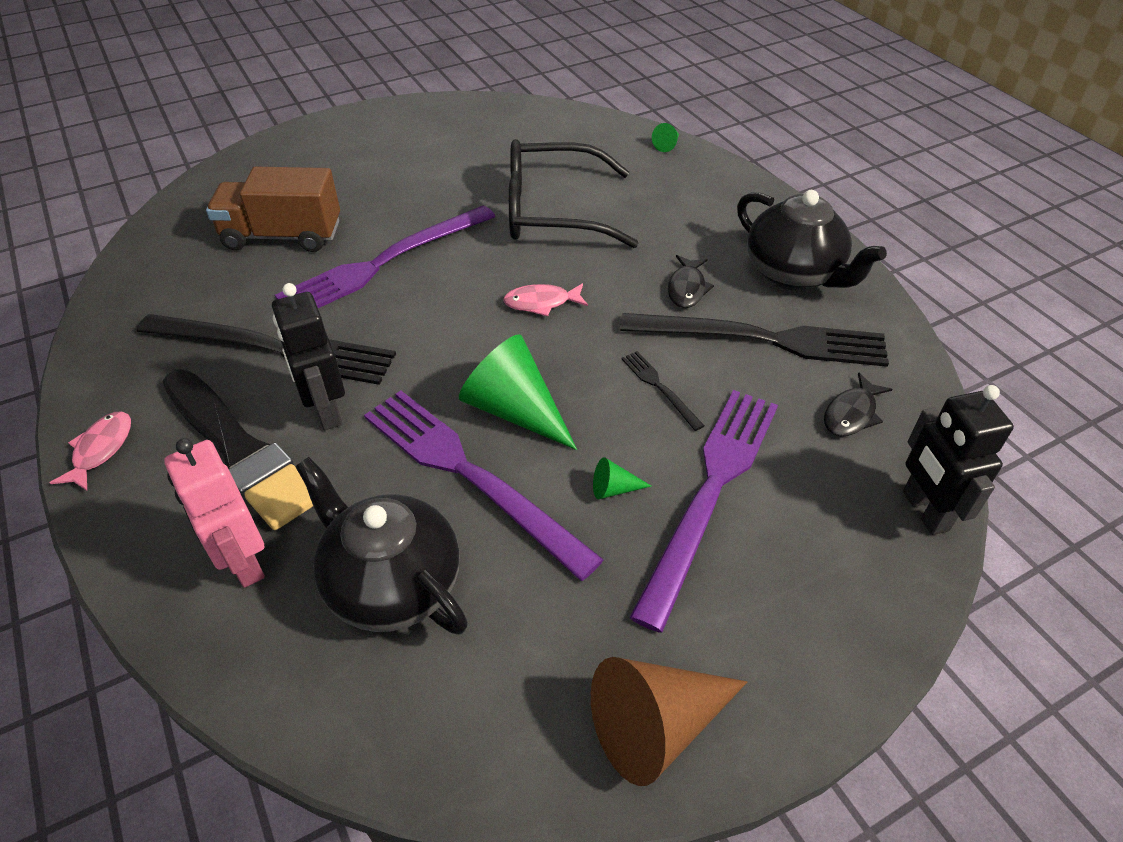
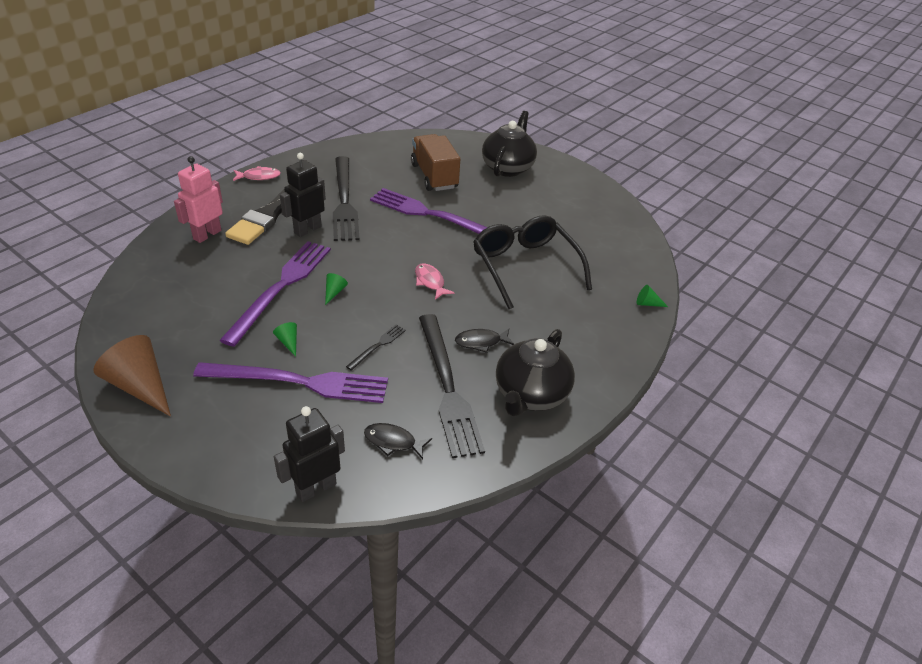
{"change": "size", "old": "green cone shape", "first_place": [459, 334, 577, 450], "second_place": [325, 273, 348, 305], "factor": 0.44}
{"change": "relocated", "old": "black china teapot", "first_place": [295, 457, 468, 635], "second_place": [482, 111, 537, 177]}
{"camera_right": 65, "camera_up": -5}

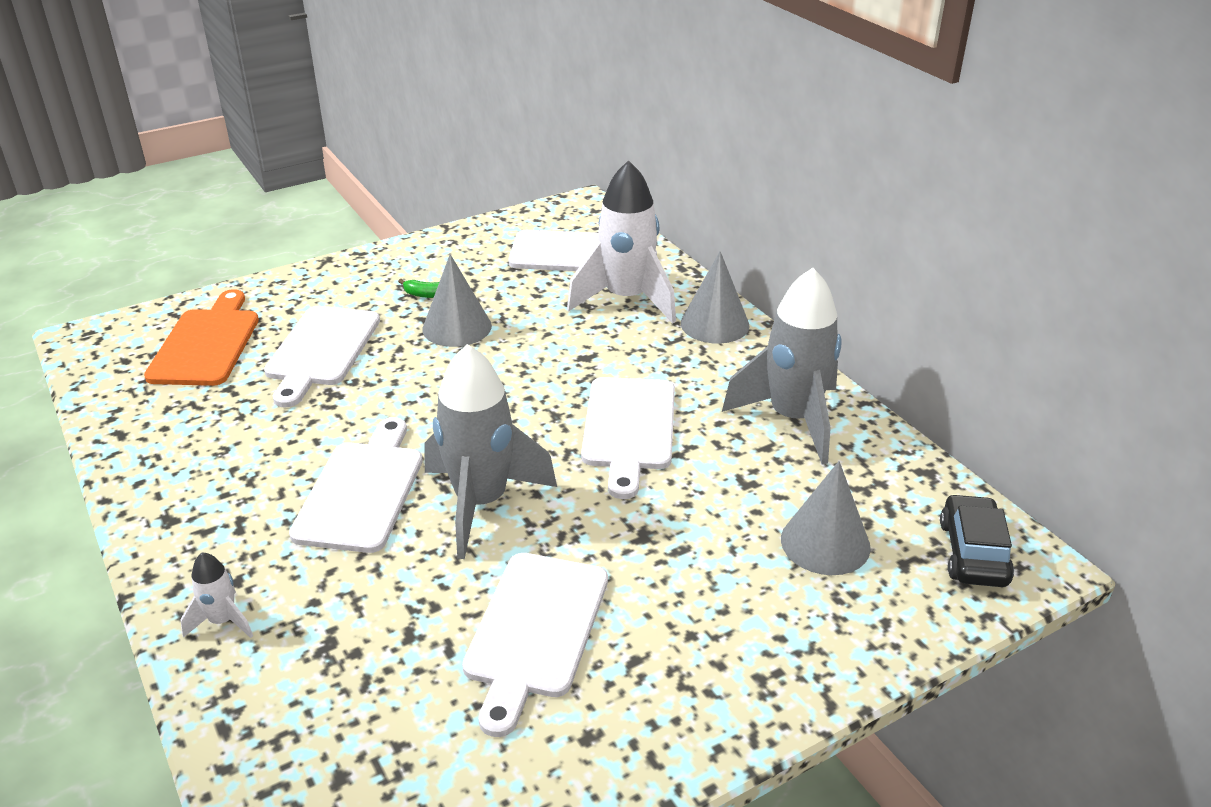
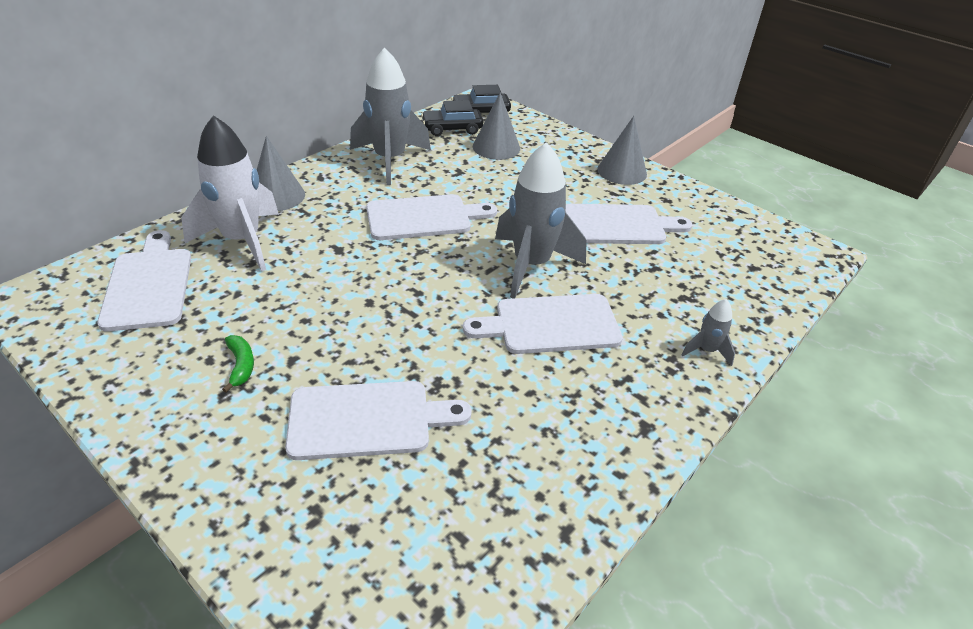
{"change": "relocated", "old": "gray cone shape", "first_place": [422, 254, 492, 347], "second_place": [597, 116, 647, 185]}
{"change": "missing", "old": "orange-coloured cutting board", "first_place": [144, 289, 259, 386]}
{"change": "colour", "old": "white rocket", "new": "gray rocket", "first_place": [180, 552, 253, 638], "second_place": [682, 299, 735, 366]}
{"change": "appeared", "new": "black automobile", "second_place": [421, 100, 483, 136]}
{"camera_right": -110, "camera_up": 5}

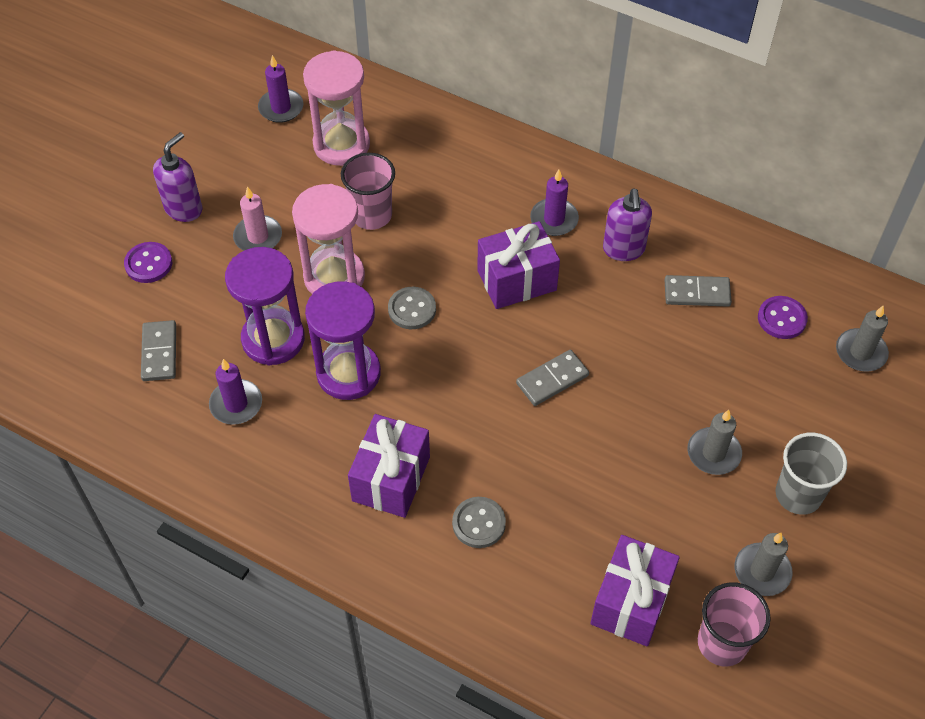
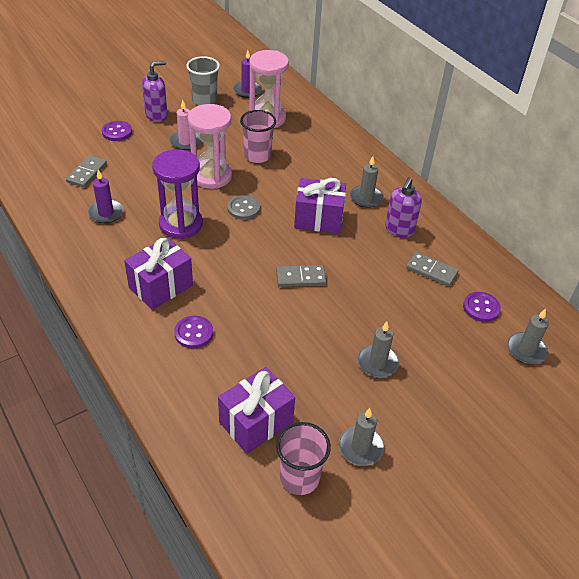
{"change": "colour", "old": "violet pillar candle", "new": "gray pillar candle", "first_place": [530, 170, 579, 236], "second_place": [350, 156, 383, 208]}
{"change": "missing", "old": "violet sandglass", "first_place": [225, 247, 305, 366]}
{"change": "relocated", "old": "gray tumbler", "first_place": [776, 432, 847, 515], "second_place": [186, 56, 220, 105]}
{"change": "colour", "old": "gray button", "new": "violet button", "first_place": [452, 497, 506, 548], "second_place": [174, 316, 213, 348]}
{"camera_right": 25, "camera_up": -10}

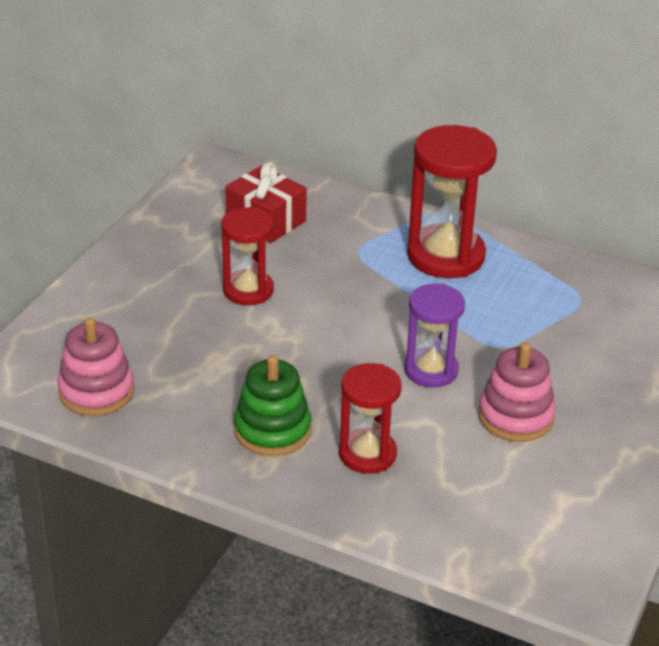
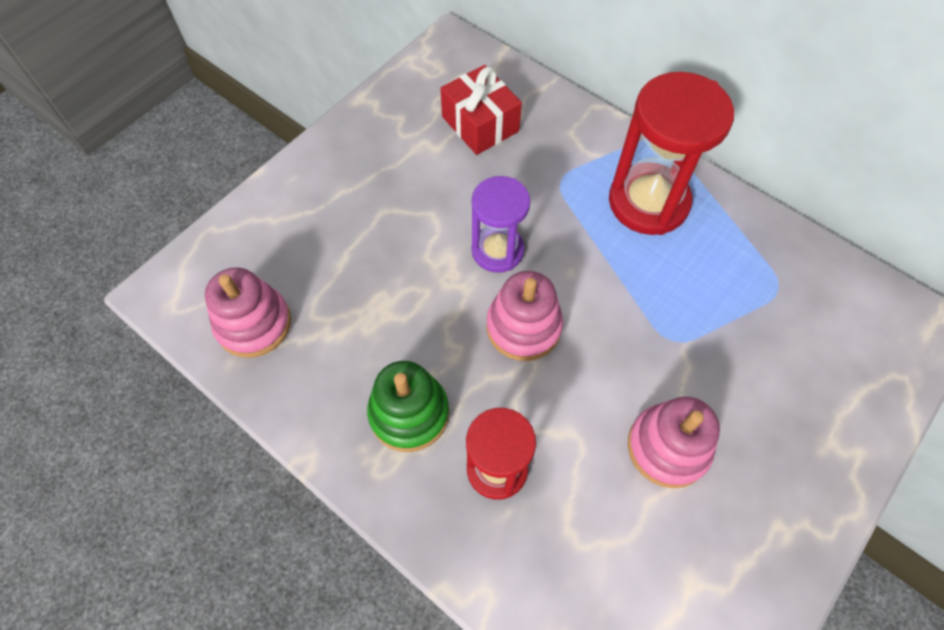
{"change": "missing", "old": "red sandglass", "first_place": [221, 207, 274, 305]}
{"change": "relocated", "old": "violet sandglass", "first_place": [404, 284, 465, 387], "second_place": [471, 176, 530, 273]}
{"change": "appeared", "new": "rosy stacking toy", "second_place": [486, 271, 563, 361]}
{"camera_right": 15, "camera_up": 25}

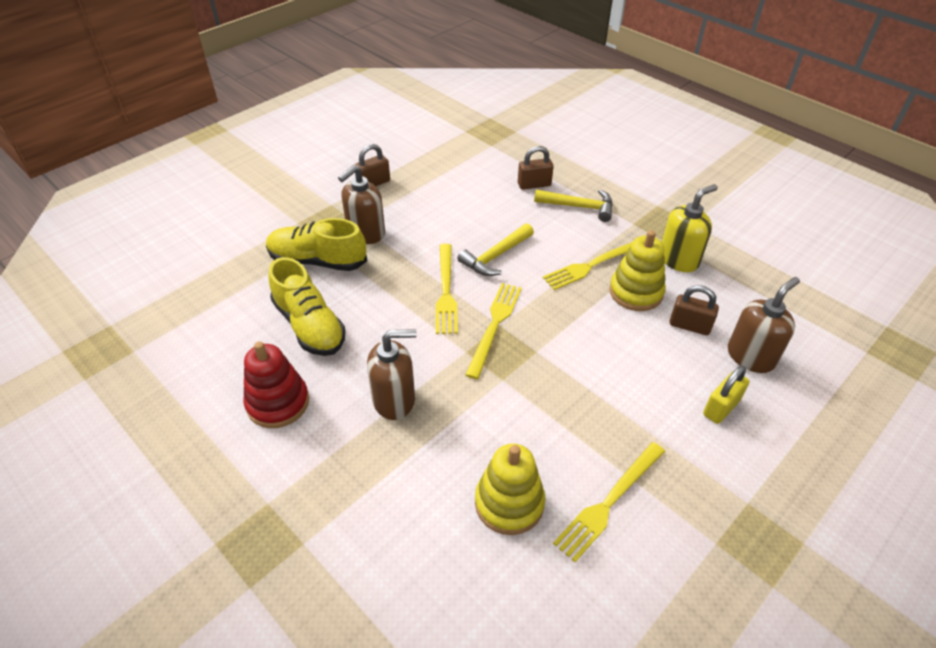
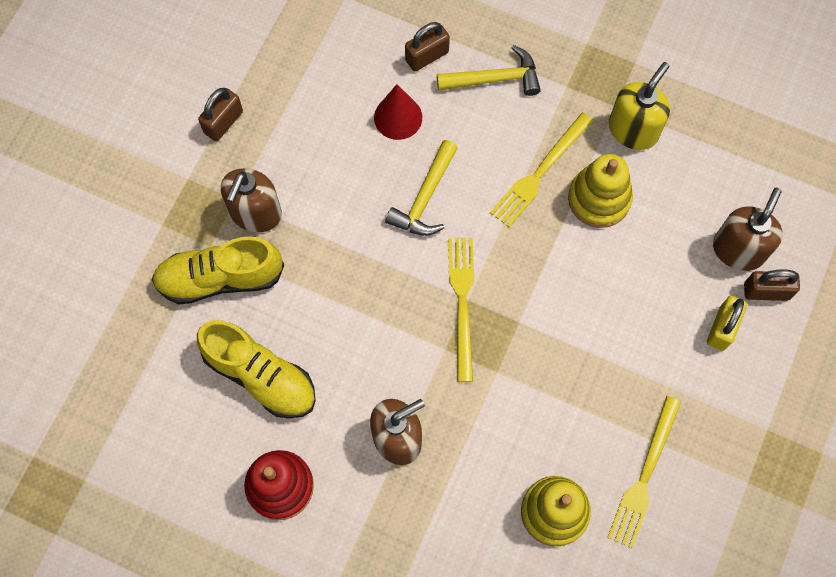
{"change": "missing", "old": "golden dinner fork", "first_place": [436, 244, 458, 334]}
{"change": "relocated", "old": "dark brown lock", "first_place": [670, 285, 719, 335], "second_place": [744, 269, 800, 301]}
{"change": "appeared", "new": "red cone shape", "second_place": [374, 84, 422, 140]}
{"camera_right": -20, "camera_up": 25}

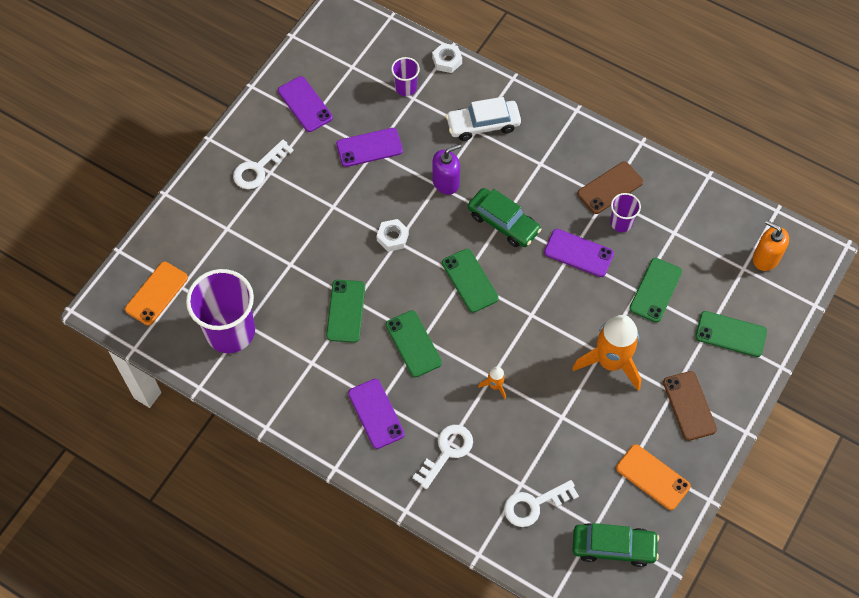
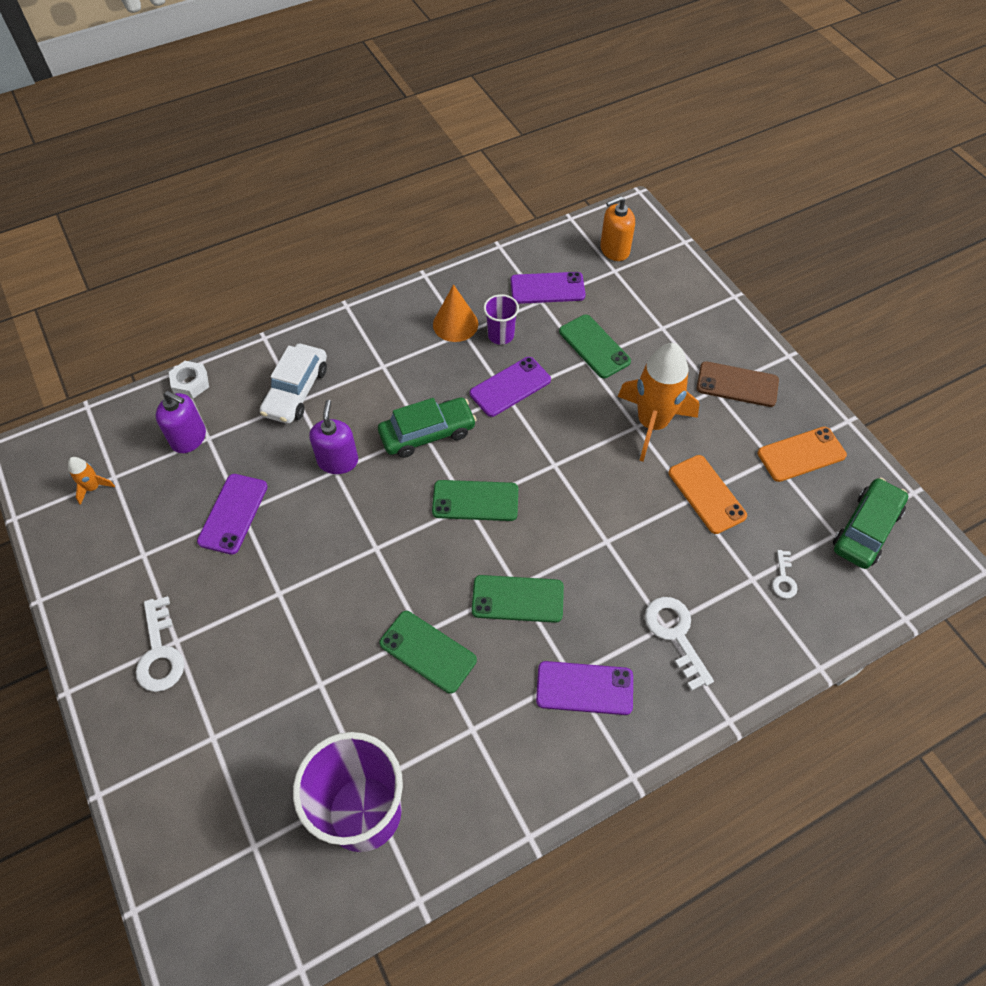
{"change": "exchanged", "old": "violet tumbler", "new": "violet pump bottle", "first_place": [391, 57, 420, 96], "second_place": [156, 391, 206, 453]}
{"change": "relocated", "old": "violet phone", "first_place": [278, 76, 333, 132], "second_place": [510, 272, 586, 304]}
{"change": "exchanged", "old": "dark brown phone", "new": "orange-coloured cone shape", "first_place": [577, 162, 643, 214], "second_place": [433, 284, 478, 342]}
{"change": "missing", "old": "white hexagon nut", "first_place": [376, 219, 409, 252]}
{"change": "relocated", "old": "orange-coloured phone", "first_place": [125, 262, 188, 326], "second_place": [669, 455, 747, 534]}
{"change": "missing", "old": "green phone", "first_place": [695, 311, 767, 357]}
{"change": "relocated", "old": "orange-coloured rocket", "first_place": [478, 366, 506, 399], "second_place": [68, 457, 115, 505]}
{"change": "size", "old": "white latchkey", "first_place": [504, 480, 579, 527], "second_place": [772, 550, 798, 598], "factor": 0.55}
{"camera_right": -60, "camera_up": -5}

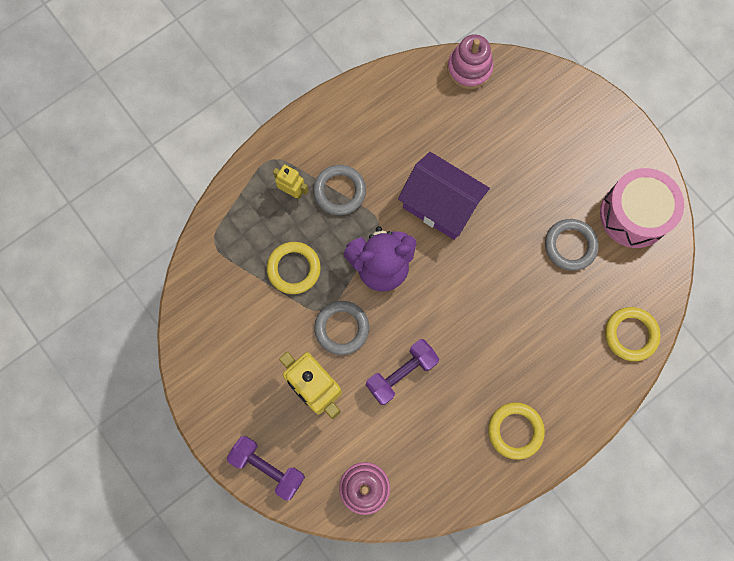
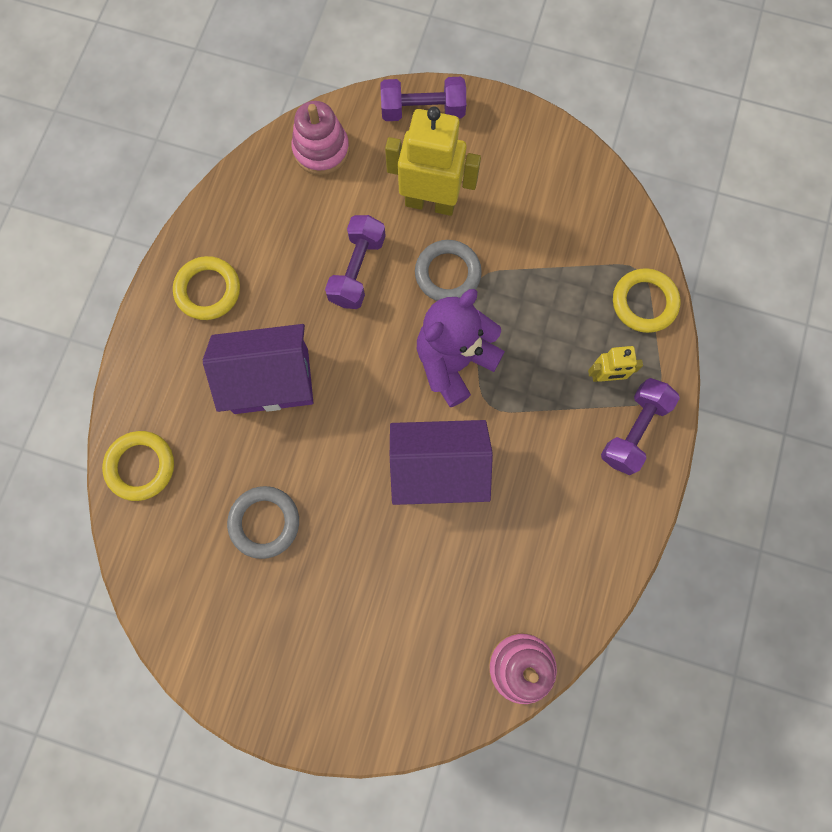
{"change": "missing", "old": "gray torus", "first_place": [313, 165, 366, 215]}
{"change": "missing", "old": "rosy snare drum", "first_place": [600, 168, 684, 248]}
{"change": "relocated", "old": "golden torus", "first_place": [267, 242, 321, 294], "second_place": [613, 268, 681, 333]}
{"change": "appeared", "new": "violet cottage", "second_place": [203, 324, 313, 414]}
{"change": "appeared", "new": "violet hand weight", "second_place": [601, 378, 680, 475]}
{"camera_right": 145, "camera_up": 0}

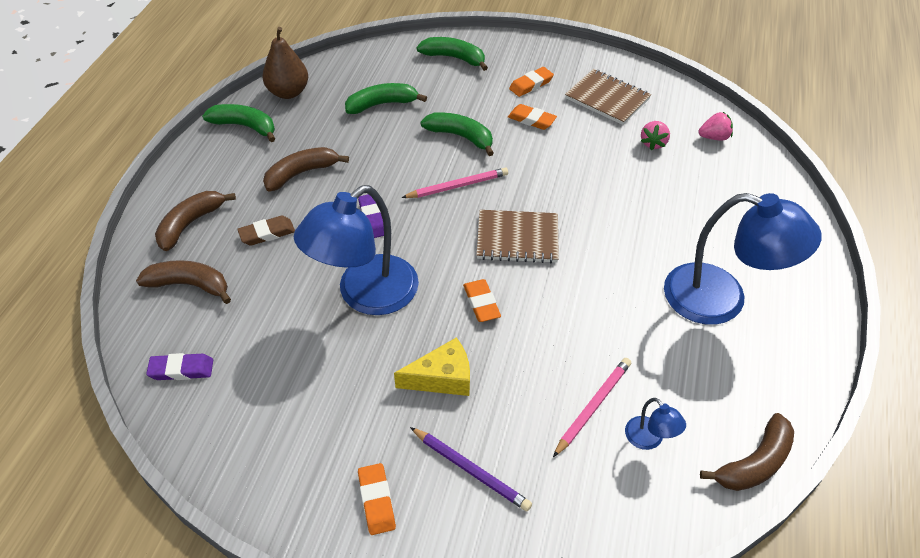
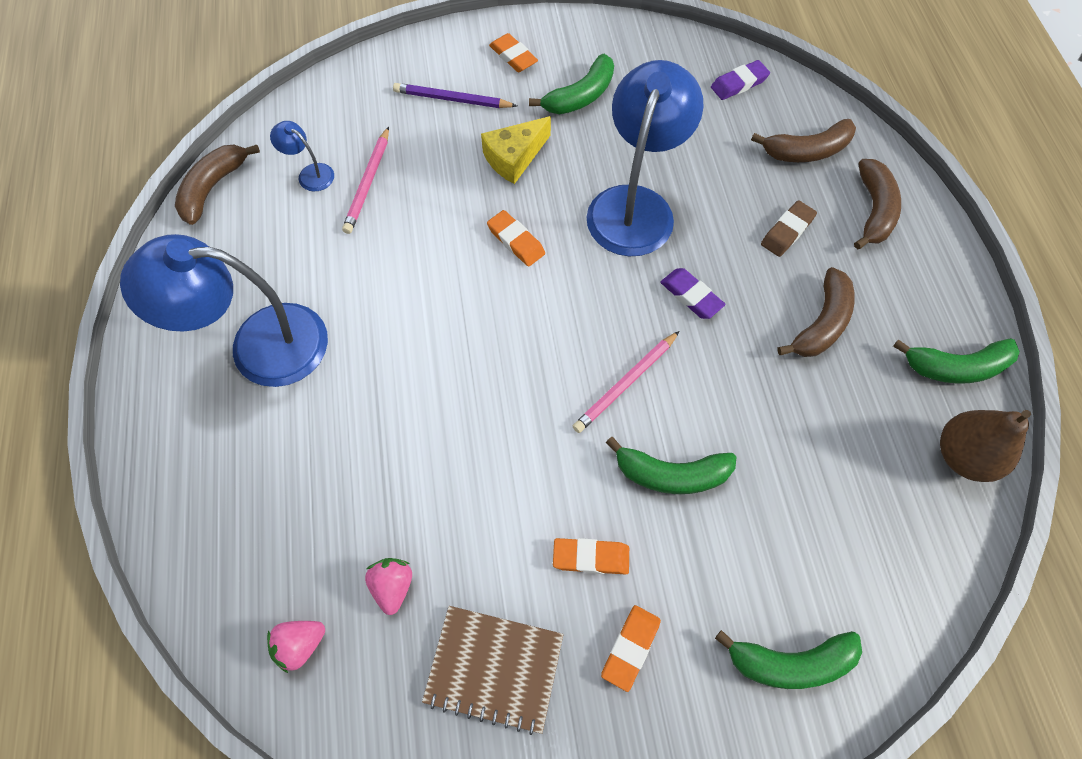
{"change": "relocated", "old": "green banana", "first_place": [345, 83, 427, 114], "second_place": [529, 54, 614, 114]}
{"change": "missing", "old": "dark brown notepad", "first_place": [477, 210, 559, 263]}
{"camera_right": 155, "camera_up": 15}

